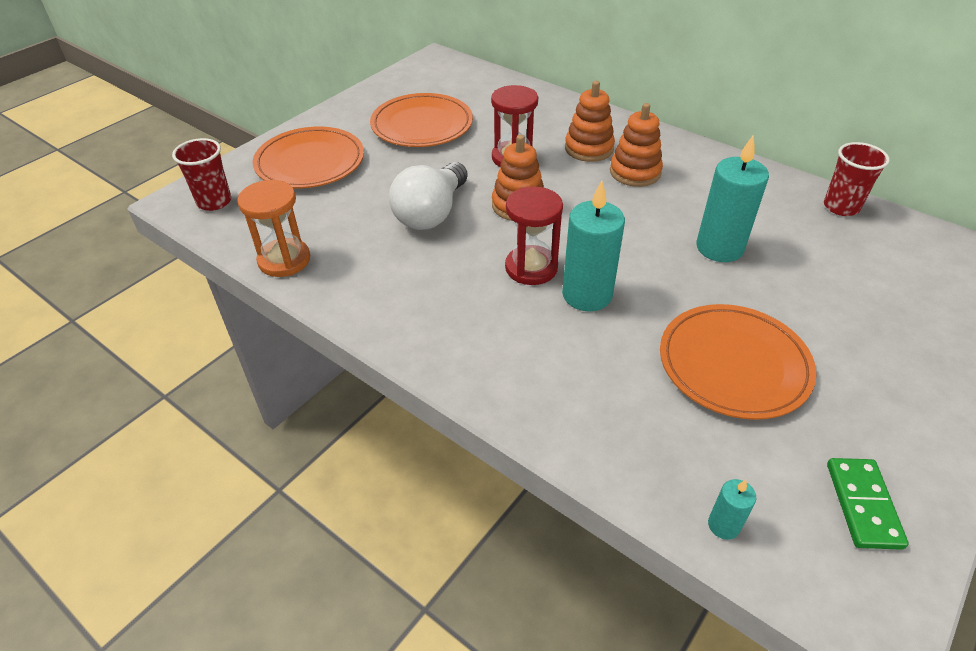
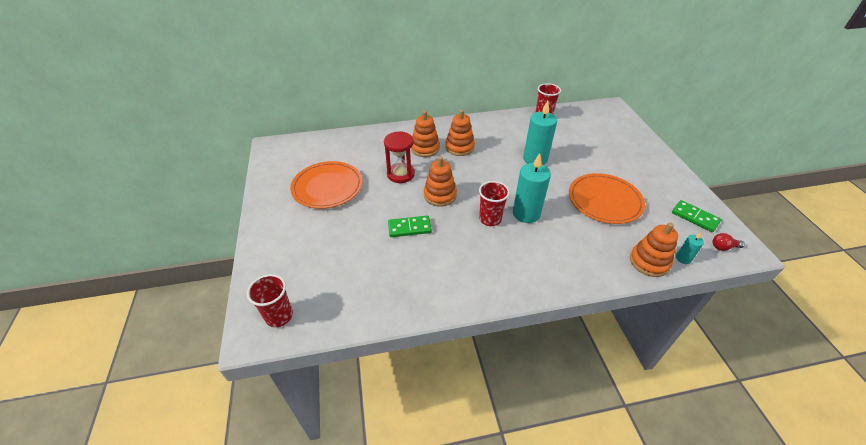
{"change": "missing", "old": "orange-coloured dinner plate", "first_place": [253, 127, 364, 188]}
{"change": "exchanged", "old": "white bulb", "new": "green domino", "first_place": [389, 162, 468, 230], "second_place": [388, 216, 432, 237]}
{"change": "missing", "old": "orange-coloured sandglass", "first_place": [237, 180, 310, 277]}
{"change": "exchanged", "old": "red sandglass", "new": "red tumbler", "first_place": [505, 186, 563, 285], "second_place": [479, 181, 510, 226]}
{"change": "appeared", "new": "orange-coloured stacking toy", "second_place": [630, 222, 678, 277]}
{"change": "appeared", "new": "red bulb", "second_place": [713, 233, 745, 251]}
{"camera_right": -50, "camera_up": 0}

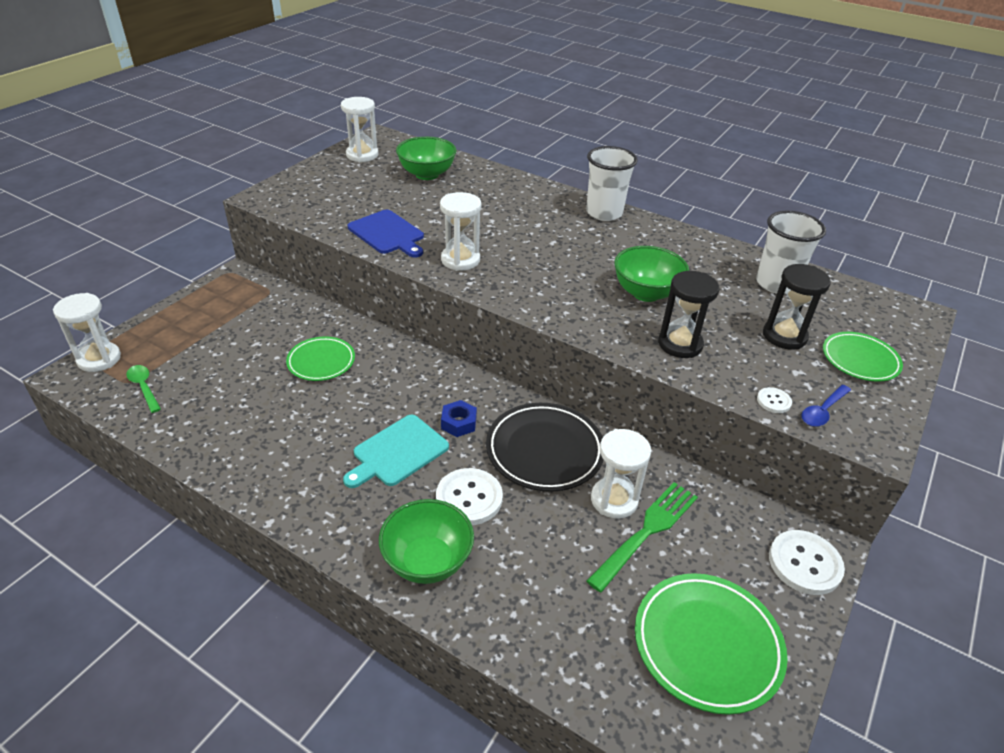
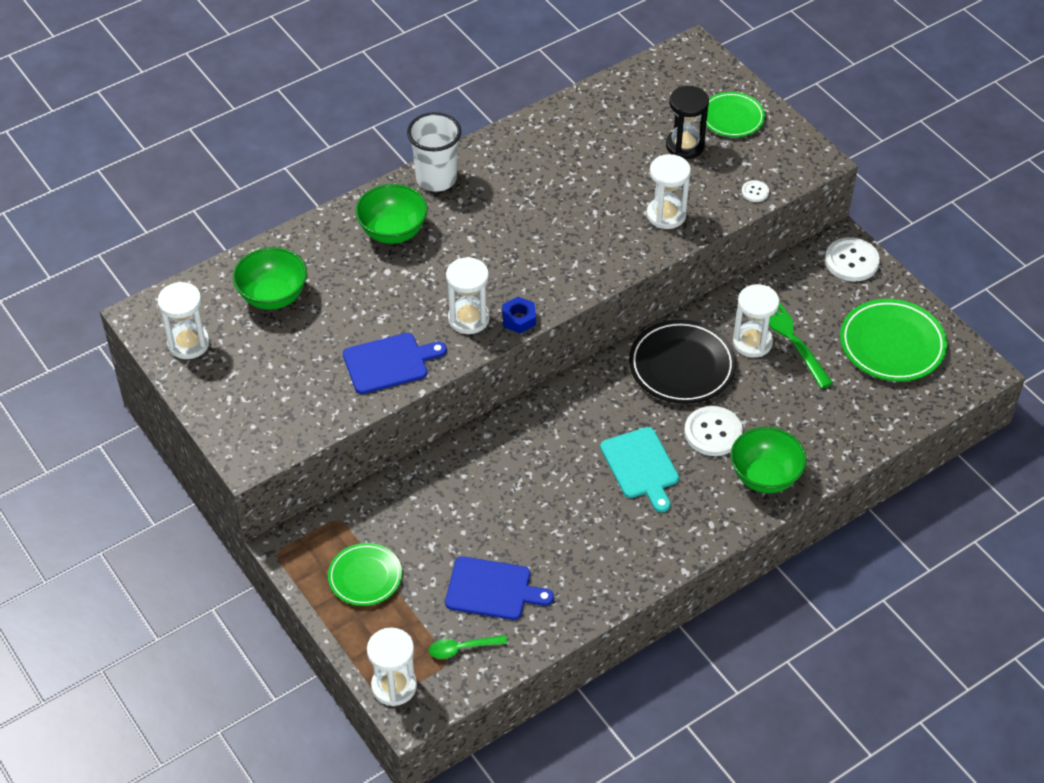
{"change": "missing", "old": "white tumbler", "first_place": [756, 211, 826, 294]}
{"change": "relocated", "old": "green deep dish", "first_place": [614, 246, 689, 302], "second_place": [355, 184, 428, 244]}
{"change": "colour", "old": "black sandglass", "new": "white sandglass", "first_place": [658, 271, 719, 358], "second_place": [647, 154, 691, 229]}
{"change": "relocated", "old": "green dinner plate", "first_place": [286, 337, 355, 381], "second_place": [328, 543, 402, 606]}
{"change": "missing", "old": "blue spoon", "first_place": [801, 385, 851, 427]}
{"change": "relocated", "old": "blue hexagon nut", "first_place": [441, 400, 477, 437], "second_place": [502, 297, 536, 333]}
{"change": "appeared", "new": "blue cutting board", "second_place": [445, 557, 554, 620]}
{"camera_right": -65, "camera_up": 10}

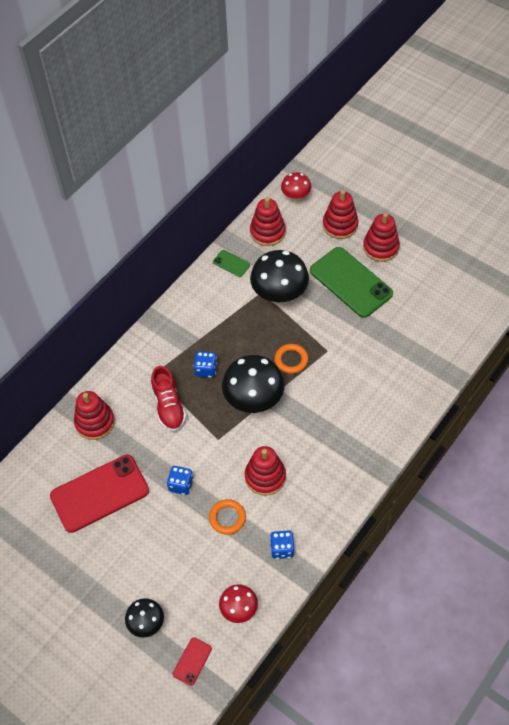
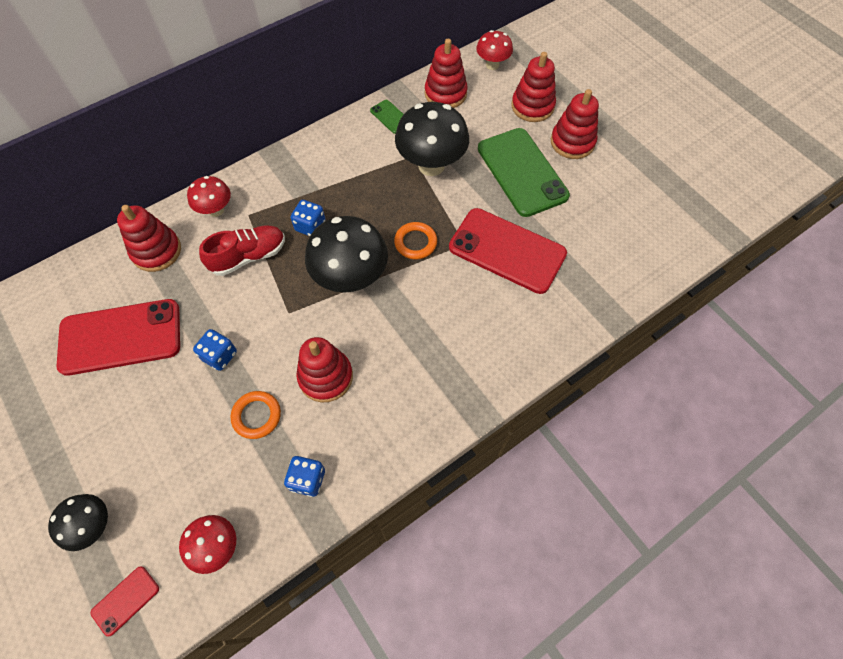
{"change": "spun", "old": "red lace-up shoe", "first_place": [151, 366, 186, 431], "second_place": [199, 226, 285, 276], "degrees": -120}
{"change": "appeared", "new": "red mushroom", "second_place": [187, 176, 231, 217]}
{"change": "appeared", "new": "red phone", "second_place": [449, 208, 567, 294]}
{"camera_right": 15, "camera_up": 5}

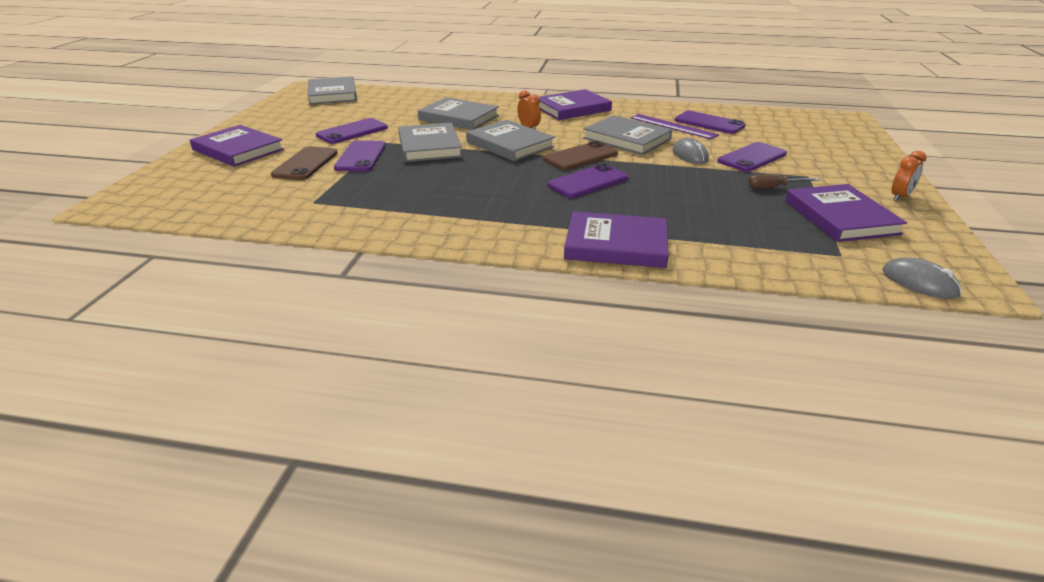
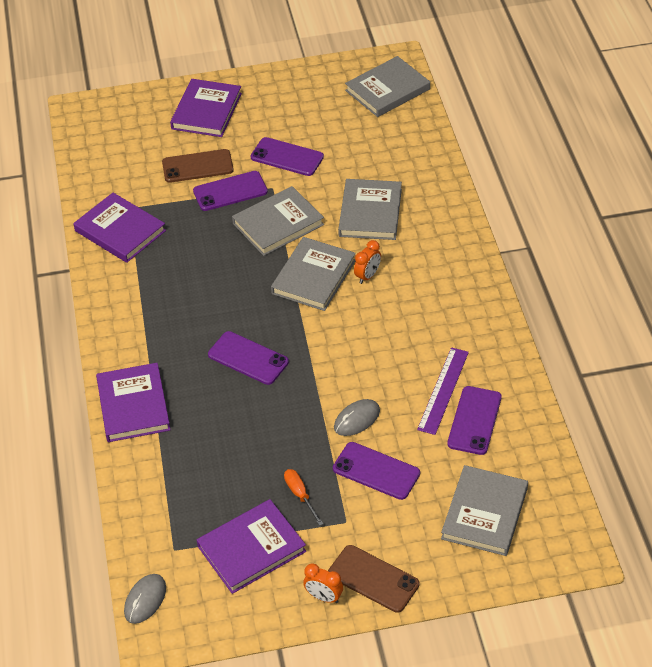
{"change": "relocated", "old": "violet hardback", "first_place": [539, 89, 612, 120], "second_place": [73, 193, 166, 263]}
{"change": "relocated", "old": "gray hardback", "first_place": [583, 115, 672, 155], "second_place": [441, 465, 528, 556]}
{"change": "relocated", "old": "dark brown phone", "first_place": [543, 141, 618, 170], "second_place": [328, 545, 420, 613]}
{"change": "colour", "old": "dark brown screwdriver", "new": "orange-coloured screwdriver", "first_place": [748, 174, 820, 189], "second_place": [284, 469, 323, 526]}
{"camera_right": 70, "camera_up": 15}

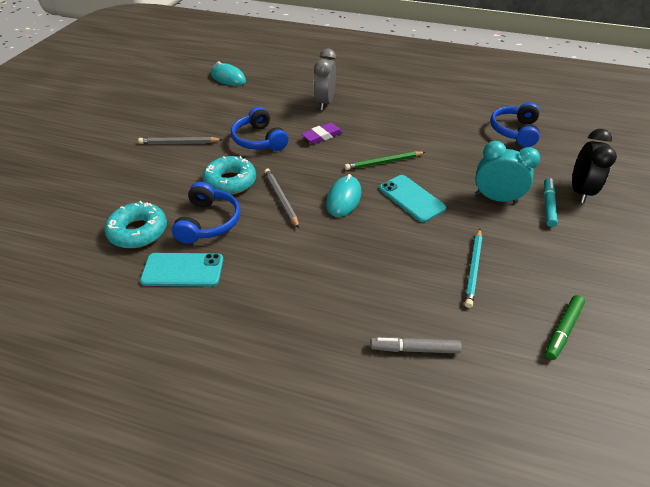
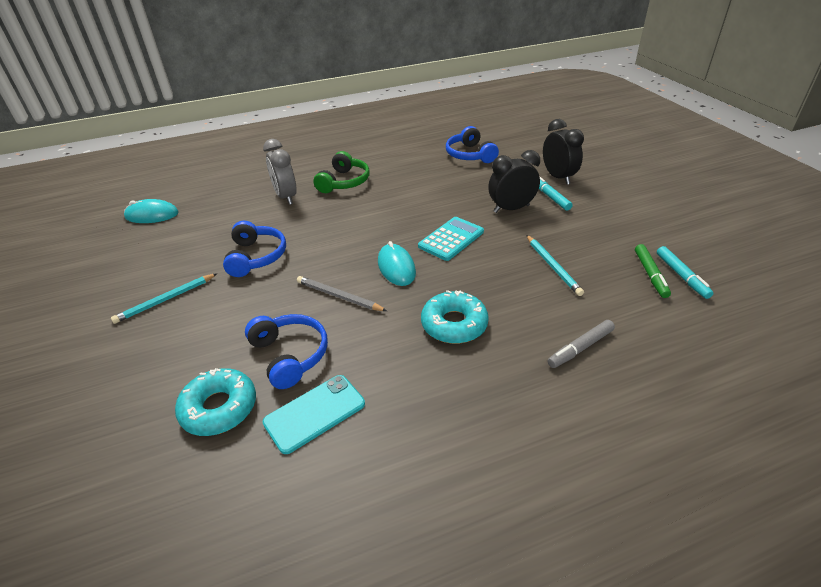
{"change": "spun", "old": "blue headphones", "first_place": [231, 107, 289, 151], "second_place": [223, 221, 286, 277], "degrees": -120}
{"change": "missing", "old": "violet gum eraser", "first_place": [301, 123, 343, 144]}
{"change": "colour", "old": "gray lead pencil", "new": "teal lead pencil", "first_place": [138, 137, 223, 144], "second_place": [111, 273, 217, 324]}
{"change": "colour", "old": "teal clock", "new": "black clock", "first_place": [475, 141, 540, 204], "second_place": [488, 150, 540, 213]}
{"change": "missing", "old": "green lead pencil", "first_place": [344, 151, 425, 170]}
{"change": "relocated", "old": "teal glazed donut", "first_place": [203, 156, 256, 195], "second_place": [421, 290, 489, 344]}
{"change": "exchanged", "old": "teal phone", "new": "teal adding machine", "first_place": [379, 175, 446, 222], "second_place": [418, 217, 484, 261]}
{"change": "appeared", "new": "green headphones", "second_place": [314, 151, 370, 193]}
{"change": "appeared", "new": "teal marker pen", "second_place": [657, 246, 714, 299]}
{"camera_right": -35, "camera_up": -5}

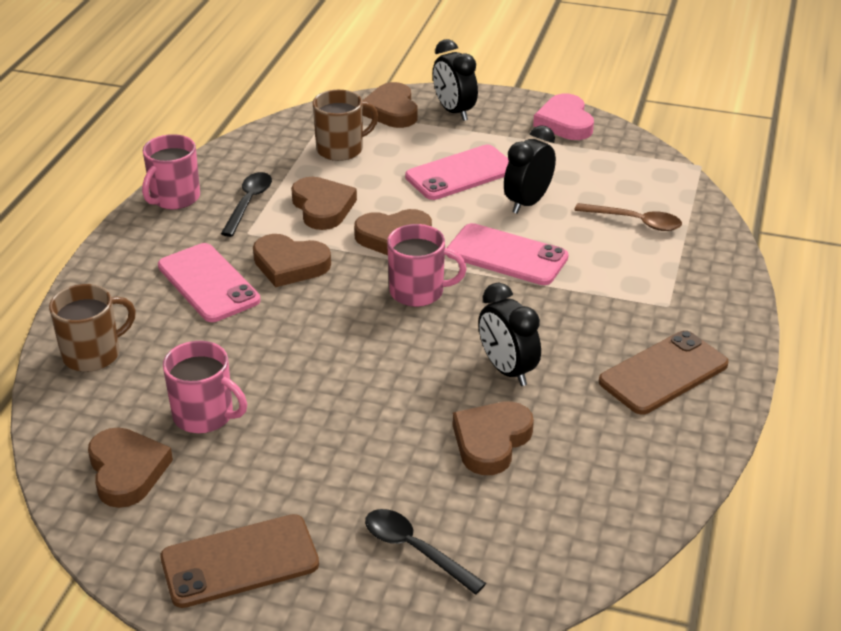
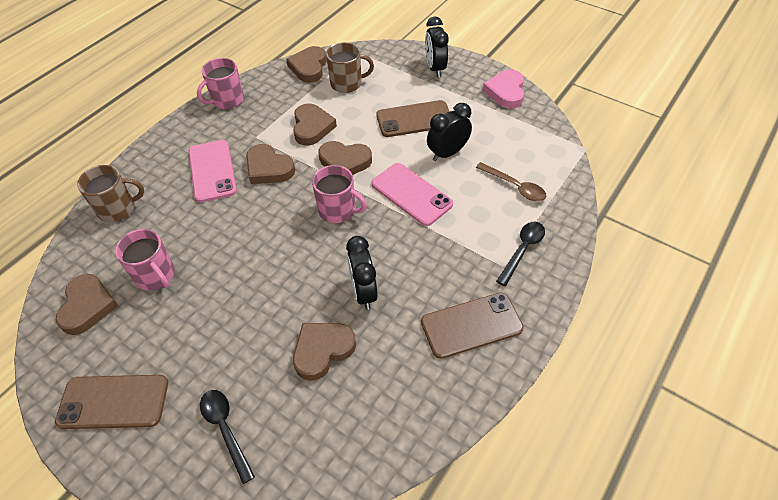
{"change": "relocated", "old": "dark brown love heart", "first_place": [362, 82, 418, 128], "second_place": [286, 46, 327, 83]}
{"change": "colour", "old": "rosy phone", "new": "dark brown phone", "first_place": [405, 145, 509, 200], "second_place": [376, 100, 450, 137]}
{"change": "relocated", "old": "black spoon", "first_place": [221, 172, 272, 237], "second_place": [496, 222, 545, 286]}
{"camera_right": 20, "camera_up": 15}

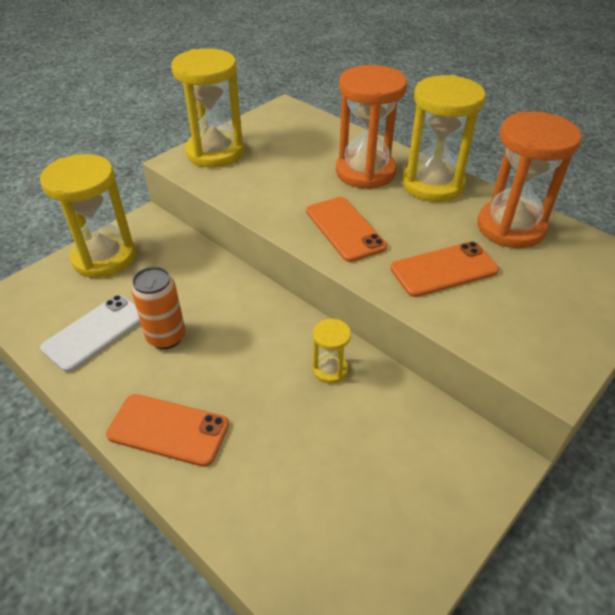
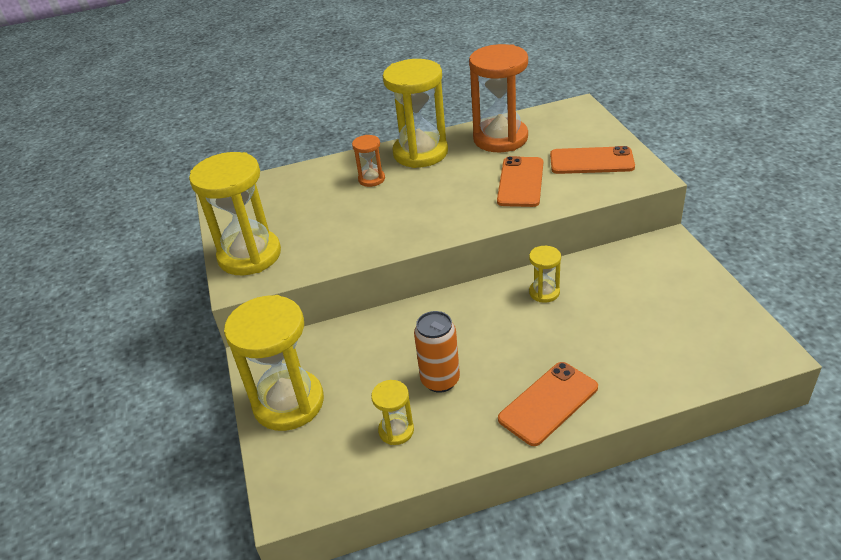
{"change": "size", "old": "orange-coloured sandglass", "first_place": [336, 65, 407, 189], "second_place": [352, 135, 385, 187], "factor": 0.47}
{"change": "relocated", "old": "orange-coloured phone", "first_place": [306, 197, 387, 262], "second_place": [550, 146, 635, 174]}
{"change": "exchanged", "old": "white phone", "new": "golden sandglass", "first_place": [40, 295, 140, 372], "second_place": [371, 380, 414, 445]}
{"camera_right": -55, "camera_up": -5}

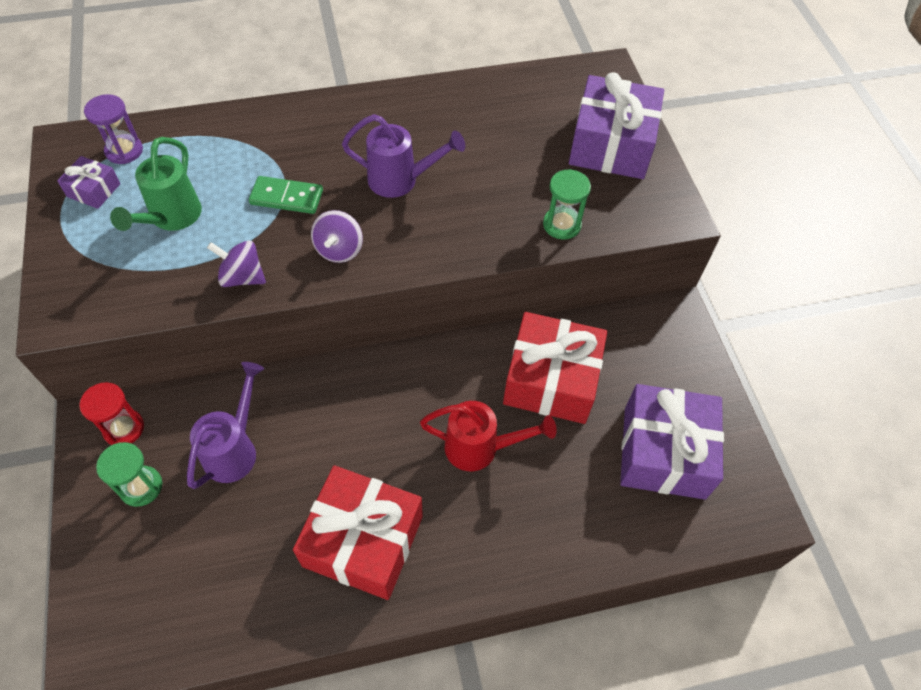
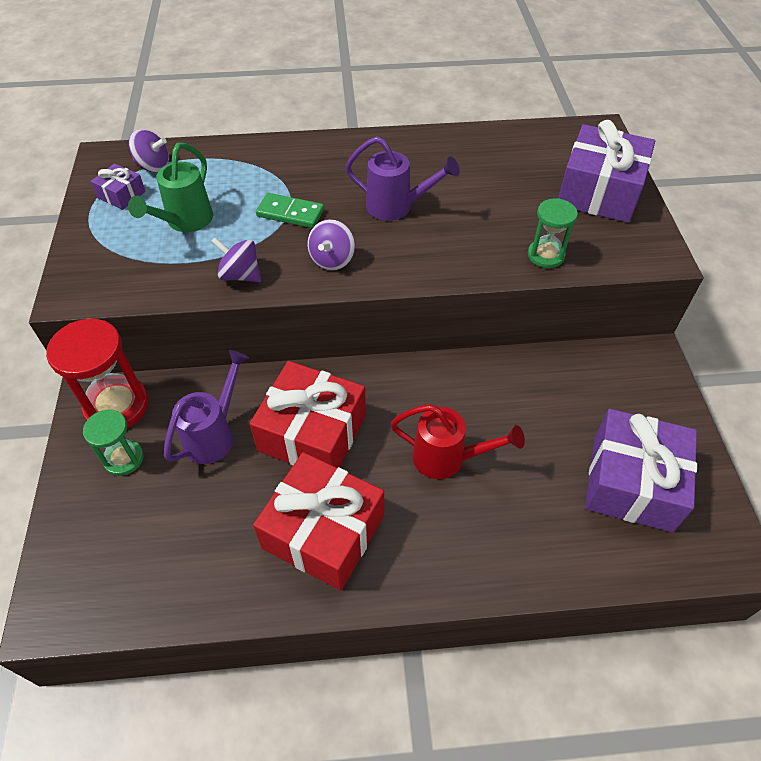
{"change": "exchanged", "old": "violet sandglass", "new": "violet whirligig", "first_place": [84, 94, 143, 164], "second_place": [129, 129, 169, 172]}
{"change": "relocated", "old": "red wrapped gift", "first_place": [503, 312, 607, 424], "second_place": [249, 361, 366, 468]}
{"change": "size", "old": "red sandglass", "first_place": [79, 382, 144, 445], "second_place": [46, 319, 149, 428], "factor": 1.7}
{"camera_right": 10, "camera_up": -5}

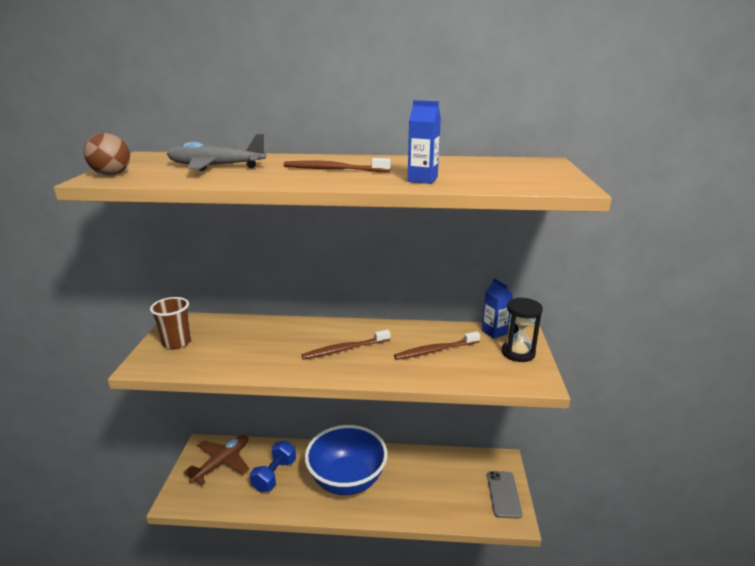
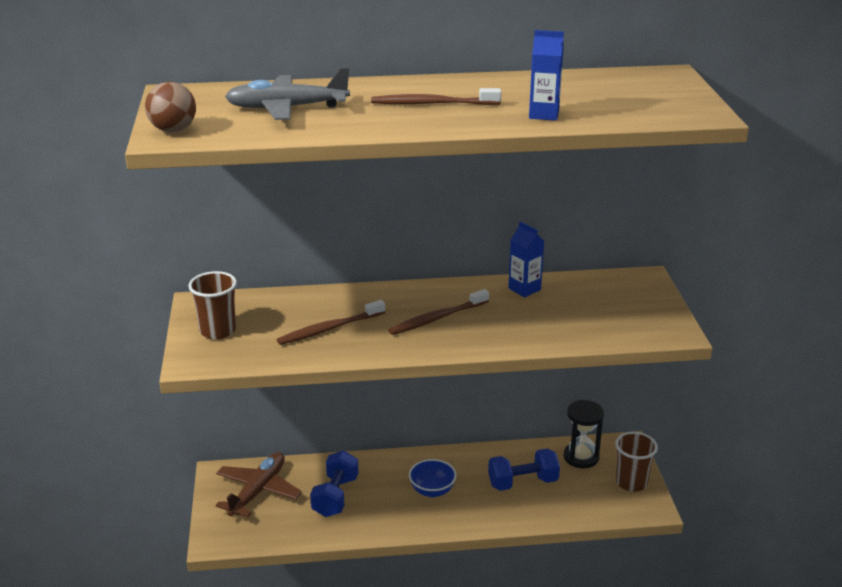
{"change": "relocated", "old": "blue carton", "first_place": [482, 278, 513, 339], "second_place": [508, 222, 544, 298]}
{"change": "relocated", "old": "black sandglass", "first_place": [502, 297, 543, 362], "second_place": [564, 400, 604, 468]}
{"change": "relocated", "old": "dark brown dental brush", "first_place": [394, 331, 480, 360], "second_place": [277, 300, 385, 345]}
{"change": "size", "old": "blue deep dish", "first_place": [305, 425, 387, 495], "second_place": [409, 459, 457, 497], "factor": 0.45}
{"change": "exchanged", "old": "gray phone", "new": "dark brown tumbler", "first_place": [487, 471, 522, 518], "second_place": [615, 432, 658, 492]}
{"change": "appeared", "new": "blue hand weight", "second_place": [488, 448, 560, 491]}
{"camera_right": -10, "camera_up": 5}

